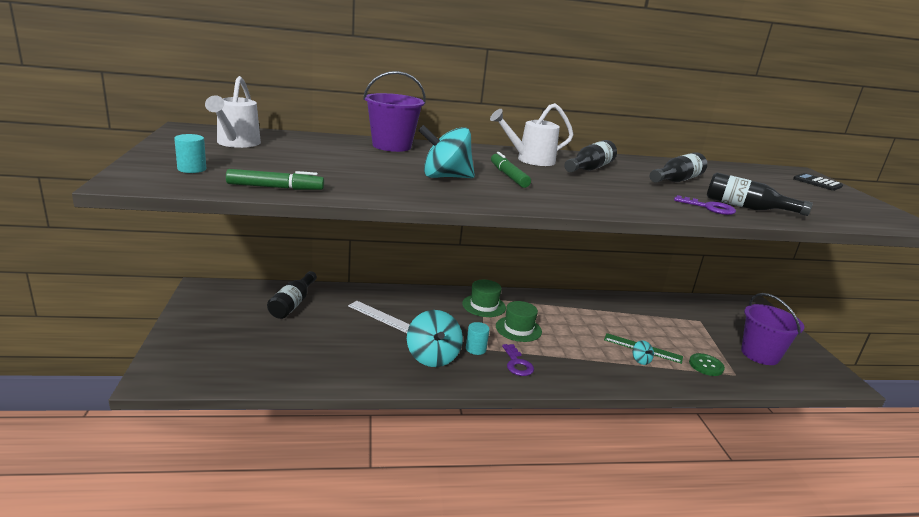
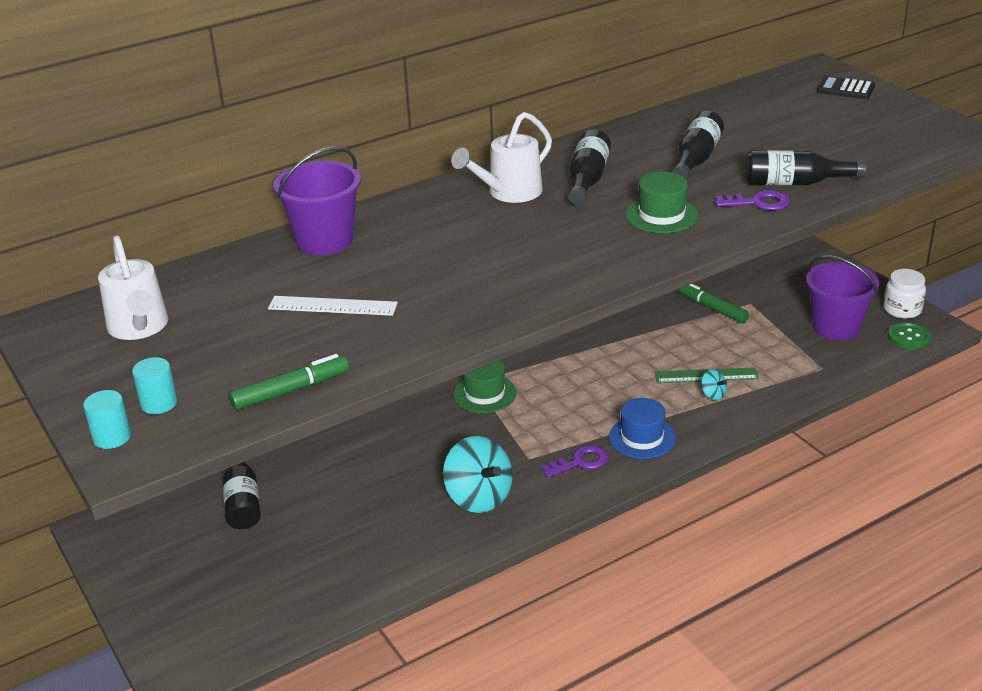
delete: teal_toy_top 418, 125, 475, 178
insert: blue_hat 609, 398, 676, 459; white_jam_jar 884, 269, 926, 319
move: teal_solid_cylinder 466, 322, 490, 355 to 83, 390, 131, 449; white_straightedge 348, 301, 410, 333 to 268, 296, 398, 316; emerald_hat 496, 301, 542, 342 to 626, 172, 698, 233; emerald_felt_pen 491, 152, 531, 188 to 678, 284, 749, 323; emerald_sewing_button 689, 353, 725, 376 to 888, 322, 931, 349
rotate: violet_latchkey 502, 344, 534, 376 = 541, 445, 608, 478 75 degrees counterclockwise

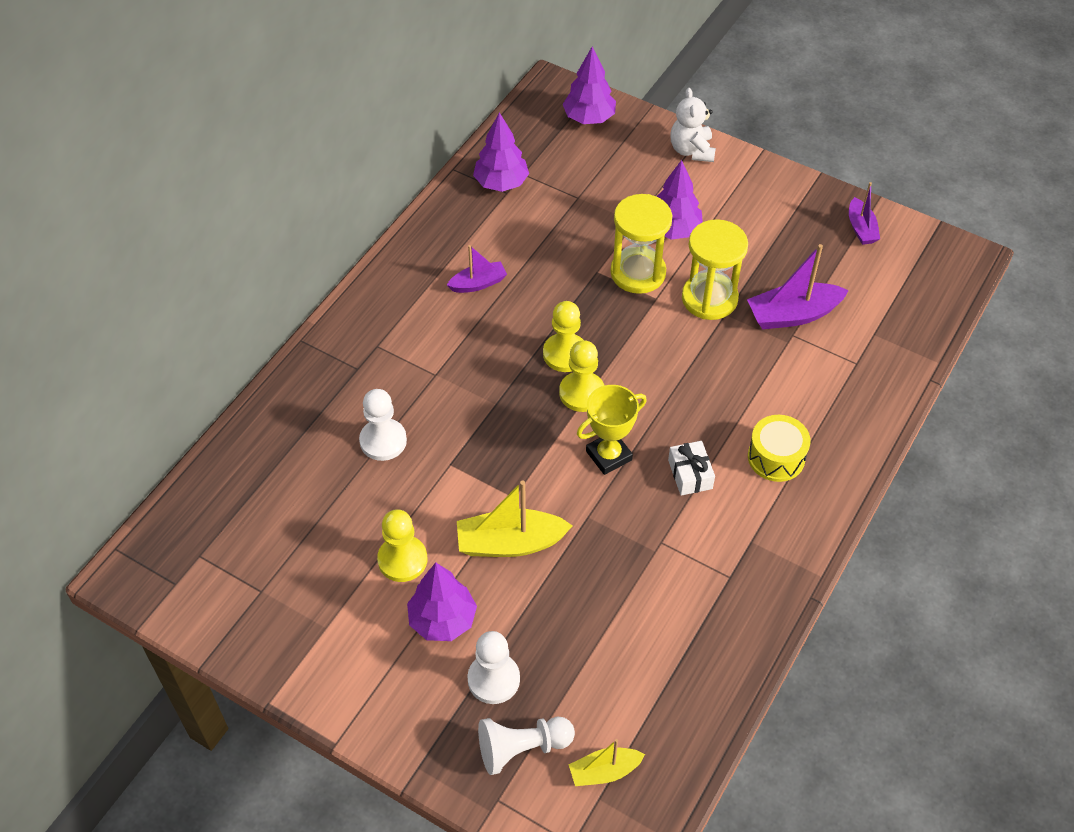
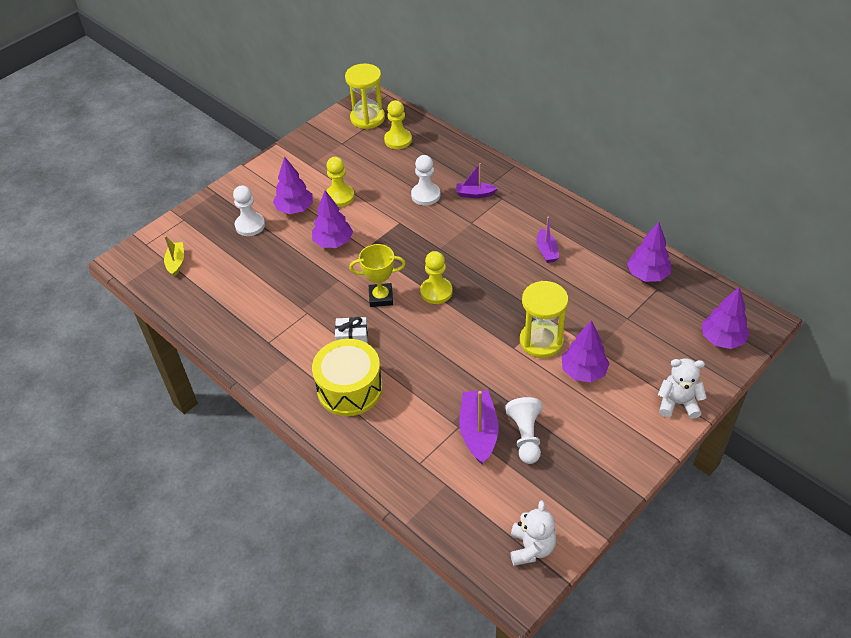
insert: white_teddy_bear 510, 500, 556, 566
move: yellow_sand_timer 682, 219, 748, 320 to 345, 64, 385, 129; yellow_pawn 543, 301, 583, 372 to 384, 100, 412, 149; violet_sailboat 849, 182, 880, 245 to 456, 163, 498, 198; white_pawn 478, 717, 575, 775 to 505, 397, 543, 464
replace: yellow_sailboat 457, 480, 572, 557 to violet_toy_tree 312, 190, 353, 248
rotate: yellow_trophy 577, 385, 647, 475 = 349, 244, 406, 307 75 degrees counterclockwise
resize: yellow_drum 748, 415, 811, 482 = 312, 339, 383, 416 x1.56

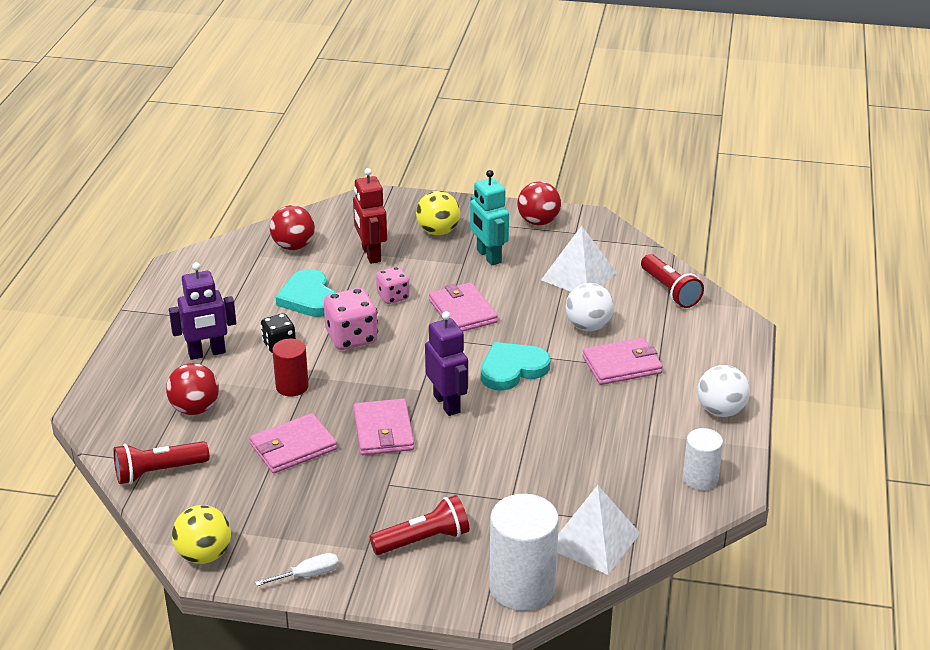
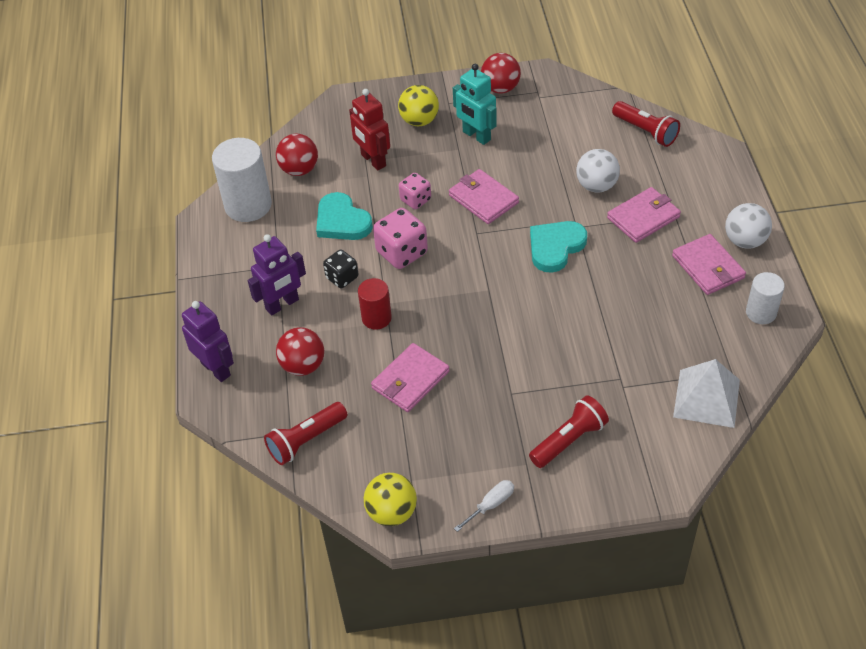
delete: white_pyramid_shape 541, 226, 617, 292
move: violet_toy_robot 425, 311, 468, 416 to 182, 301, 234, 382; white_solid_cylinder 489, 494, 559, 611 to 212, 138, 272, 222; pink_billfold 354, 399, 414, 455 to 672, 234, 746, 295

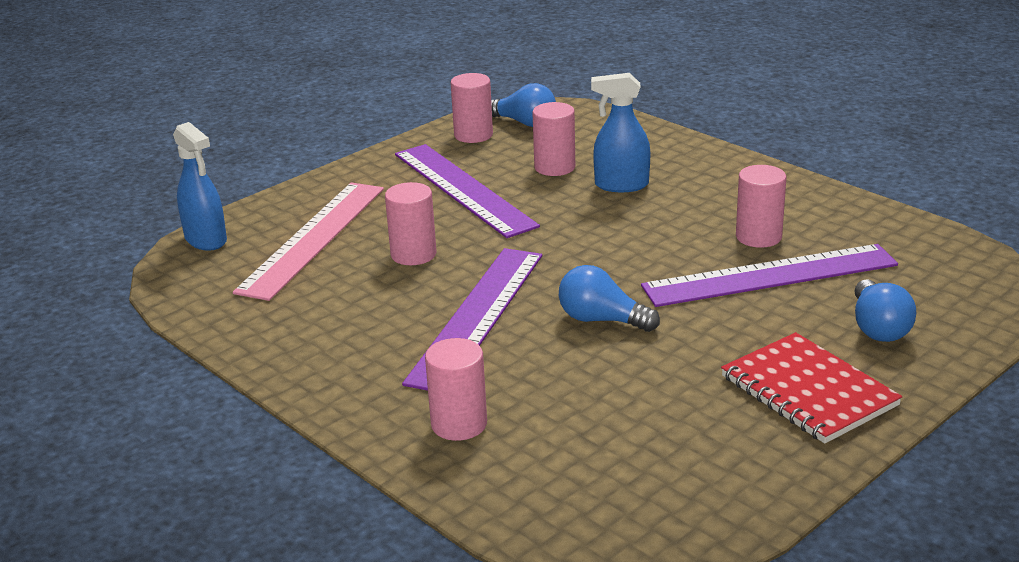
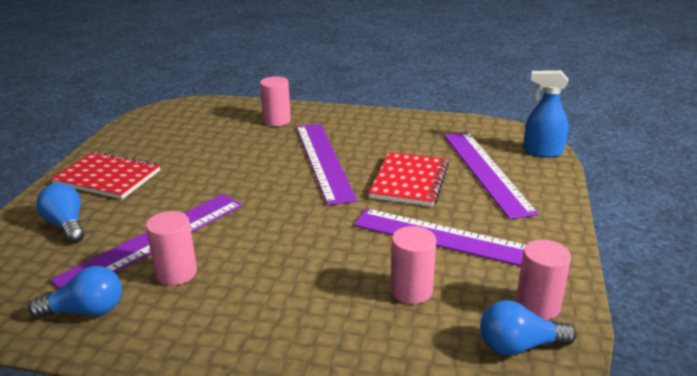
delete: blue_spray_bottle 591, 73, 650, 192
move: blue_bulb 559, 265, 660, 332 to 28, 266, 122, 318
replace: pink_solid_cylinder 385, 182, 436, 265 to crimson_exercise_book 369, 152, 449, 206
recolor: pink_straightedge 233, 182, 384, 301 to violet_straightedge 444, 132, 539, 219

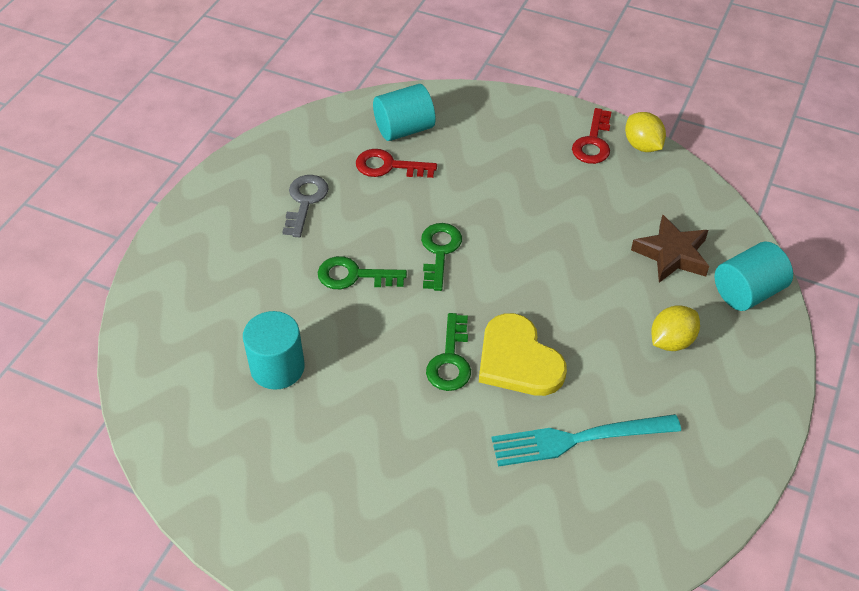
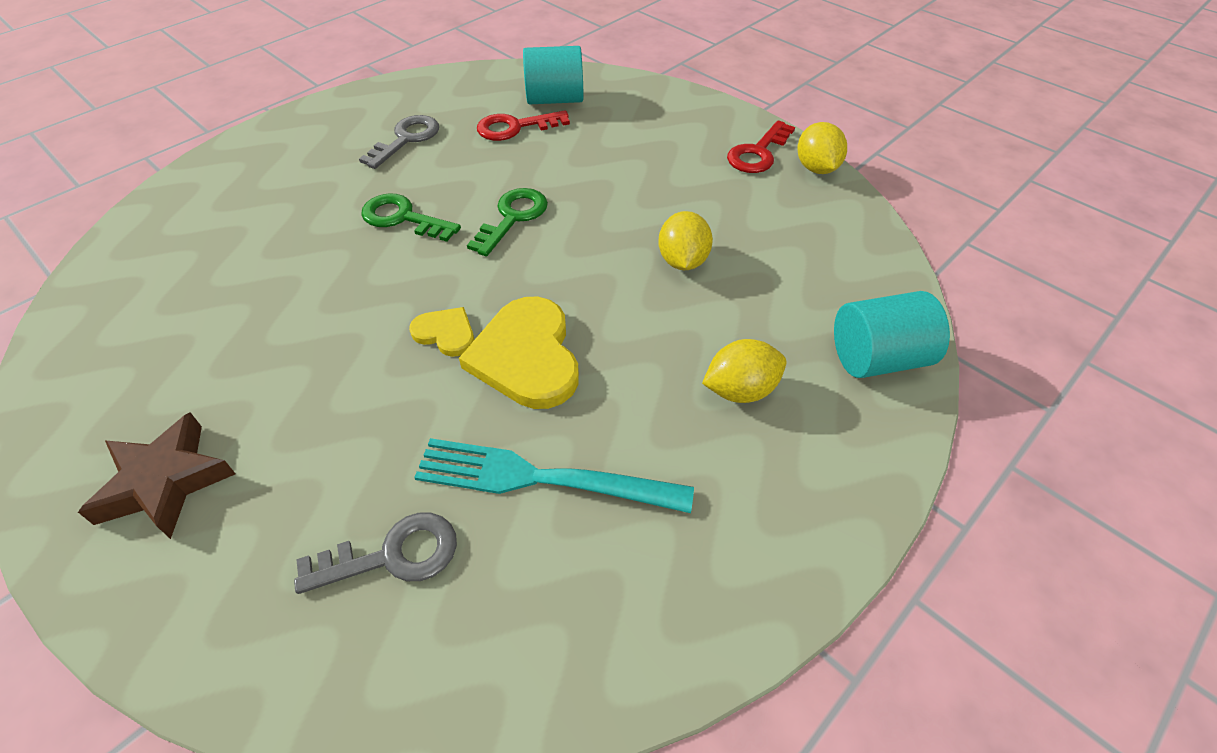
delete: teal_solid_cylinder 243, 311, 305, 390
insert: ash-grey_latchkey 294, 513, 457, 594; yellow_toy_lemon 658, 211, 713, 270
move: russet_star_shape 631, 214, 709, 283 to 78, 412, 235, 539
replace: emerald_latchkey 426, 313, 471, 391 to yellow_love_heart 409, 307, 474, 357
rotate: crimson_latchkey 356, 149, 437, 178 = 477, 110, 570, 141 45 degrees counterclockwise

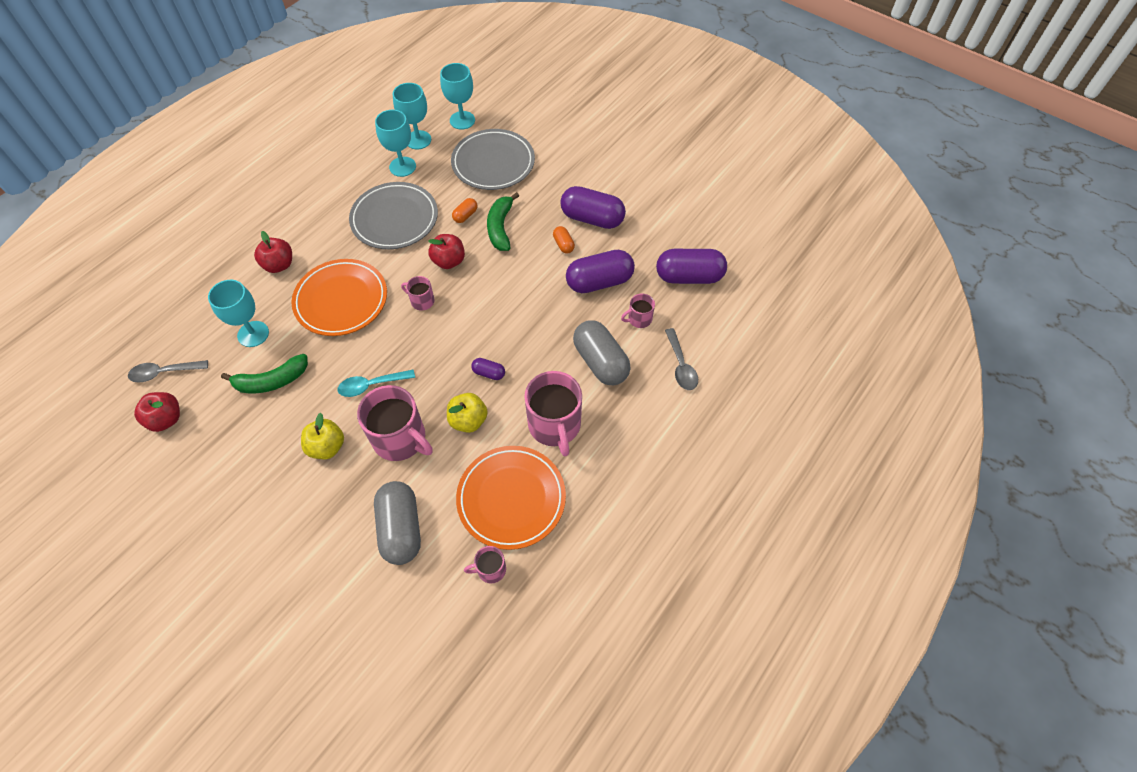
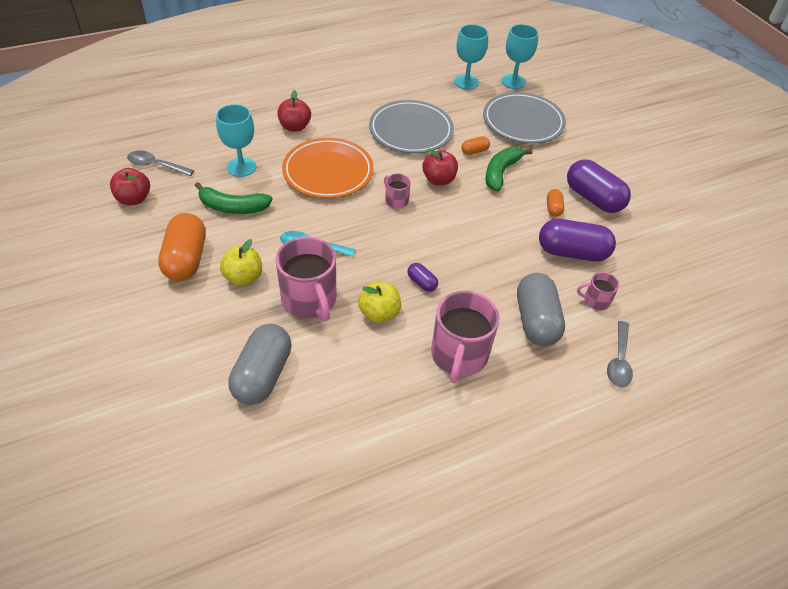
delete: teal_wine_glass 375, 110, 416, 177; orange-coloured_dinner_plate 456, 446, 566, 550; pink_mug 464, 546, 506, 583; violet_pill_shape 656, 249, 727, 284
insert: orange-coloured_pill_shape 158, 213, 206, 281

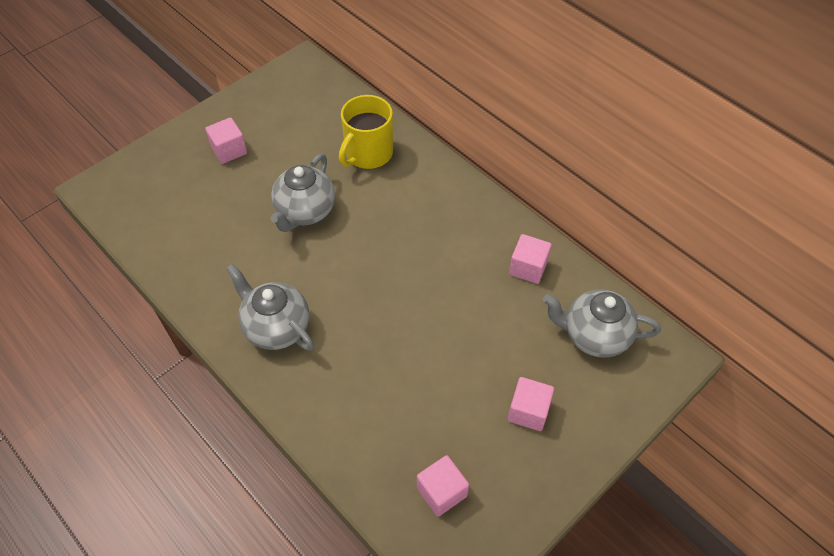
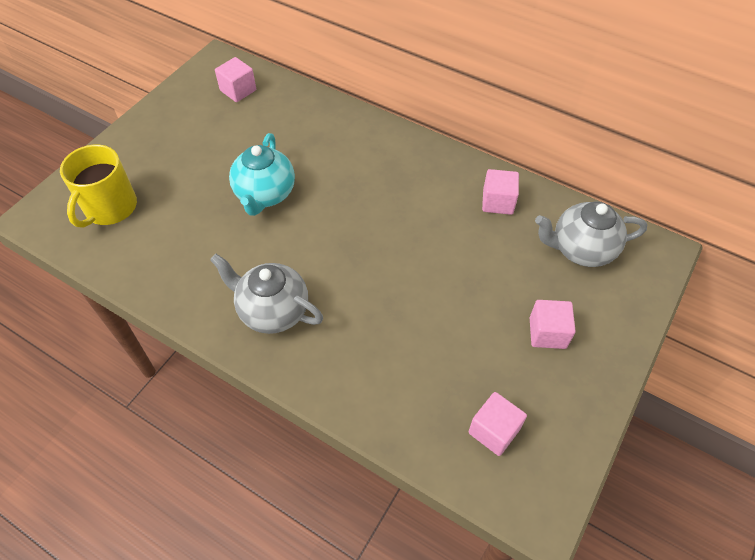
move: yellow_mug 339, 95, 393, 169 to 60, 145, 137, 228; pink_solid_cube 205, 117, 247, 164 to 215, 57, 256, 102
recolor: ash-grey_tea_pot 270, 154, 335, 232 to teal_tea_pot 229, 133, 295, 216

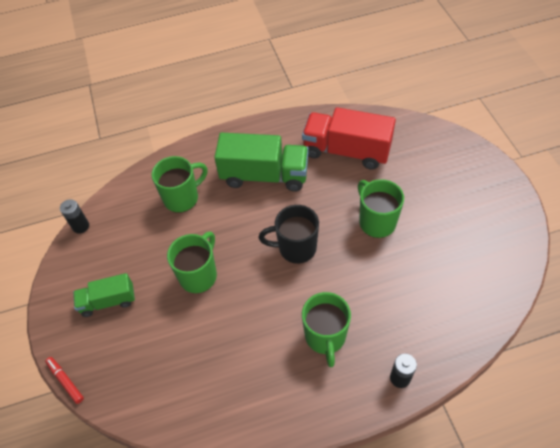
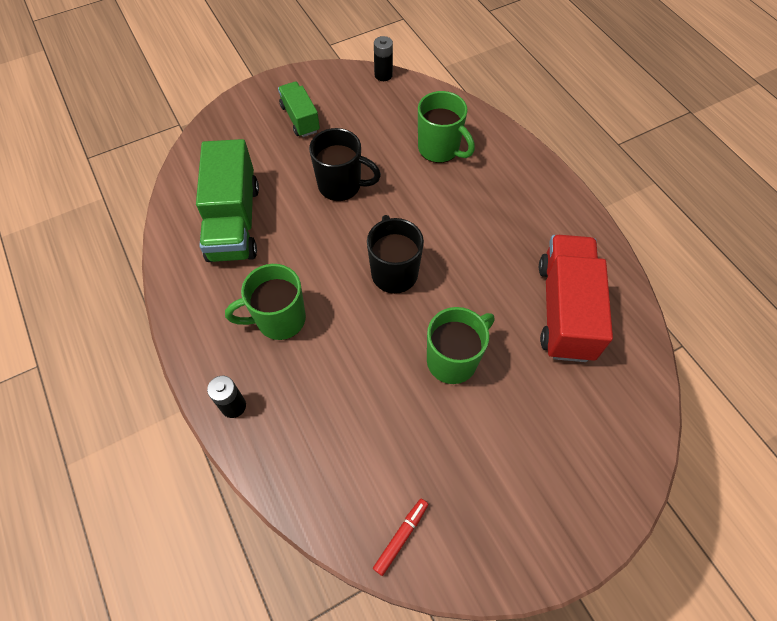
move: emerald_toy_truck 214, 133, 309, 192 to 196, 139, 259, 262; crimson_felt_pen 45, 357, 84, 404 to 373, 499, 428, 576
recolor: emerald_mug 167, 232, 217, 293 to black_mug 309, 128, 381, 201

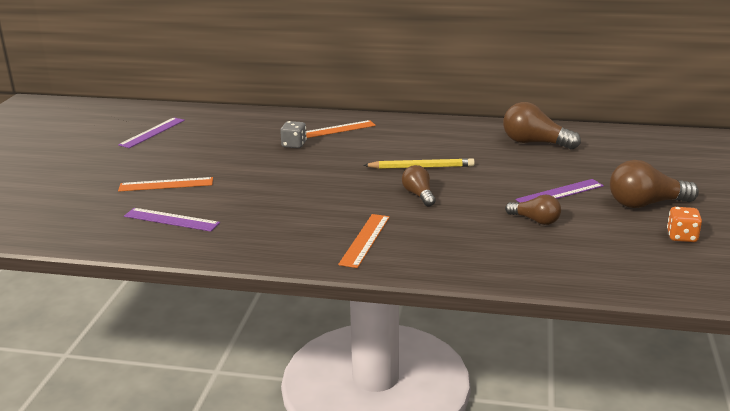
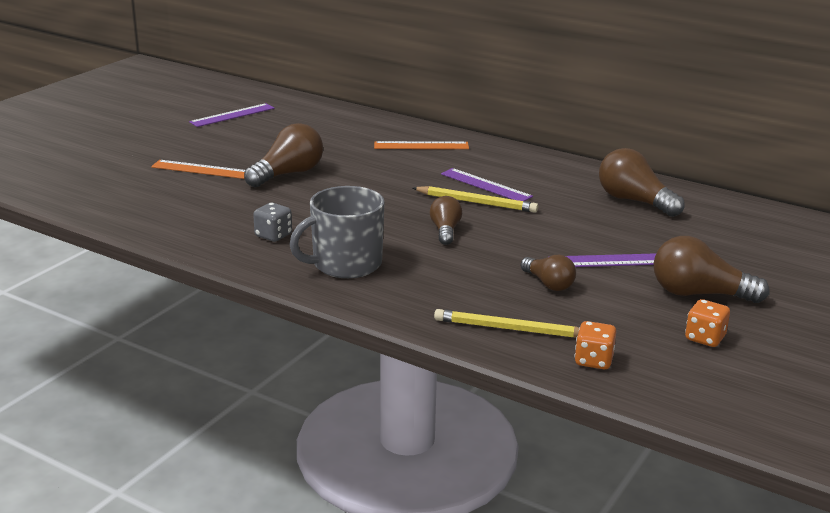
insert: russet_bulb 244, 123, 323, 187; yellow_lead_pencil 434, 309, 579, 338; orange-coloured_die 574, 321, 616, 369
move: ash-grey_die 280, 121, 307, 148 to 253, 203, 292, 242; violet_straightedge 124, 208, 220, 232 to 441, 168, 533, 201
replace: orange-coloured_straightedge 338, 214, 390, 268 to ash-grey_mug 289, 186, 385, 278

